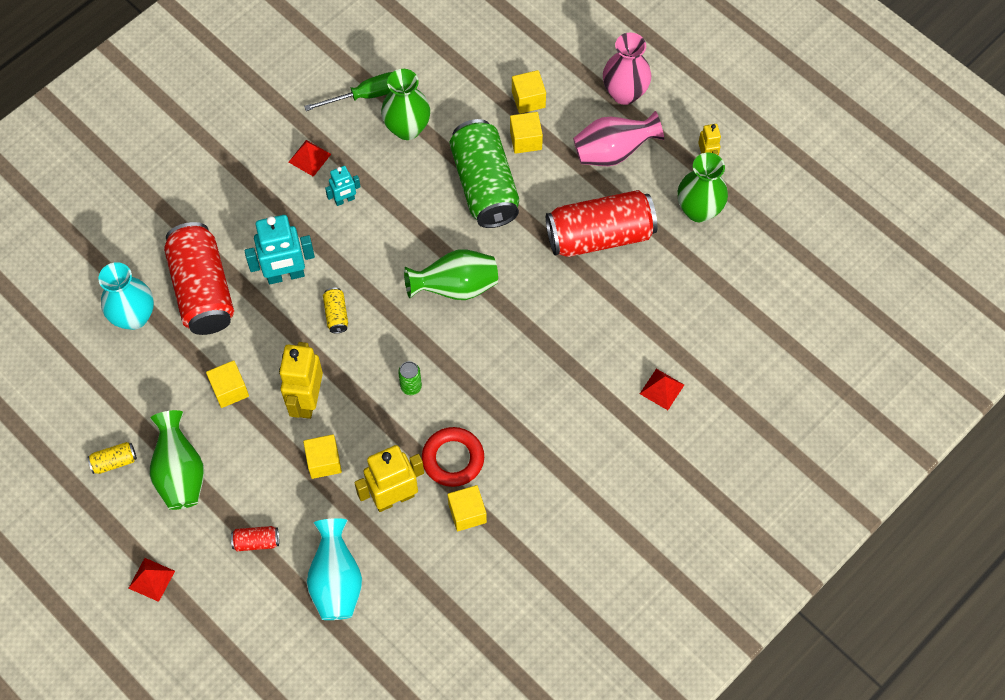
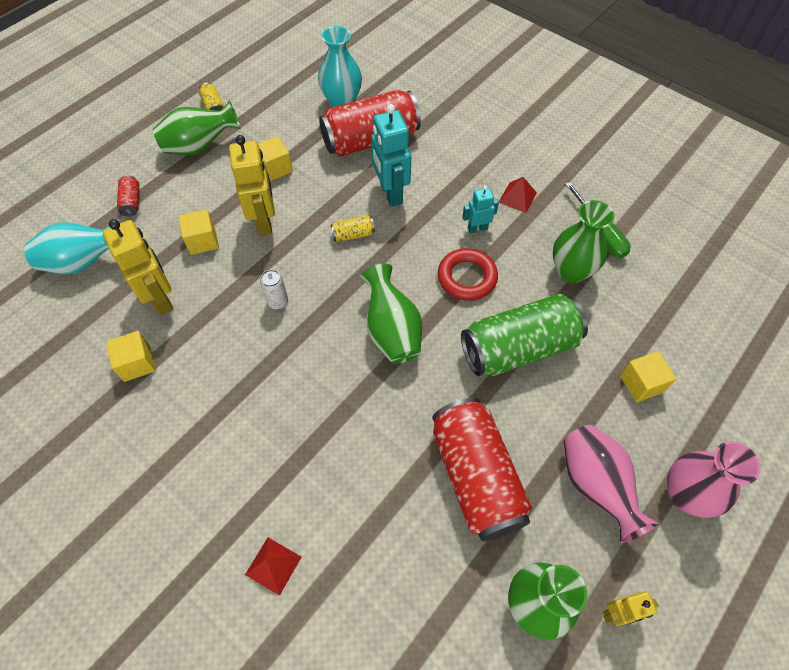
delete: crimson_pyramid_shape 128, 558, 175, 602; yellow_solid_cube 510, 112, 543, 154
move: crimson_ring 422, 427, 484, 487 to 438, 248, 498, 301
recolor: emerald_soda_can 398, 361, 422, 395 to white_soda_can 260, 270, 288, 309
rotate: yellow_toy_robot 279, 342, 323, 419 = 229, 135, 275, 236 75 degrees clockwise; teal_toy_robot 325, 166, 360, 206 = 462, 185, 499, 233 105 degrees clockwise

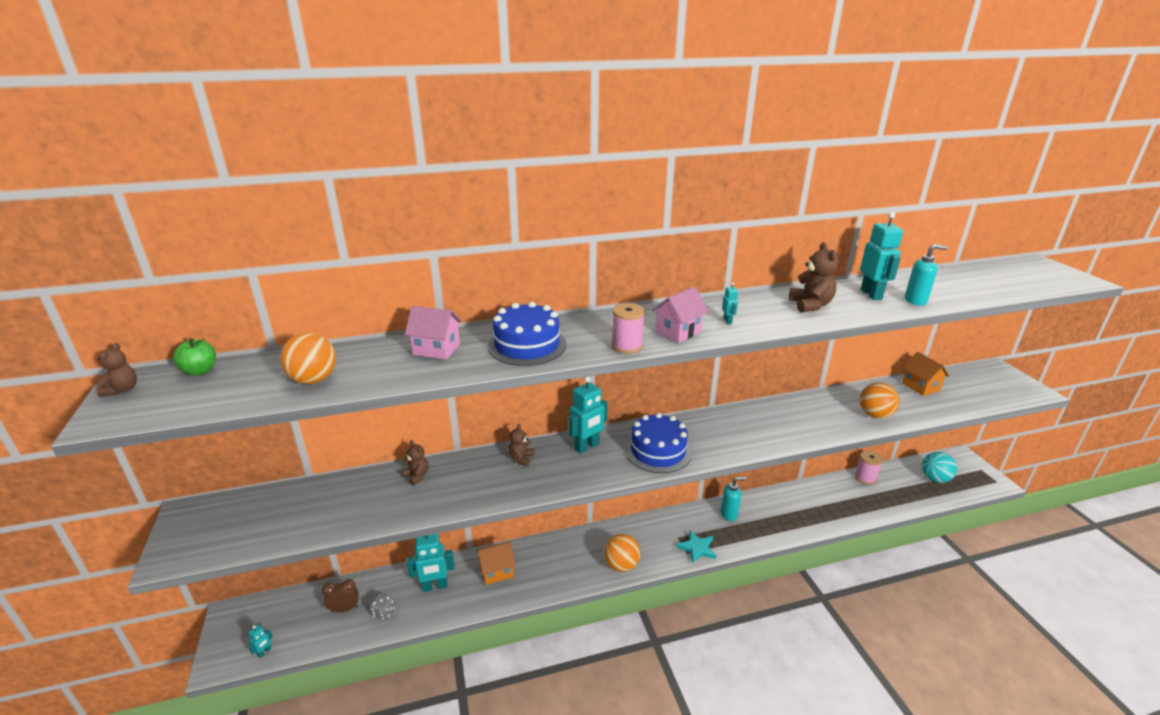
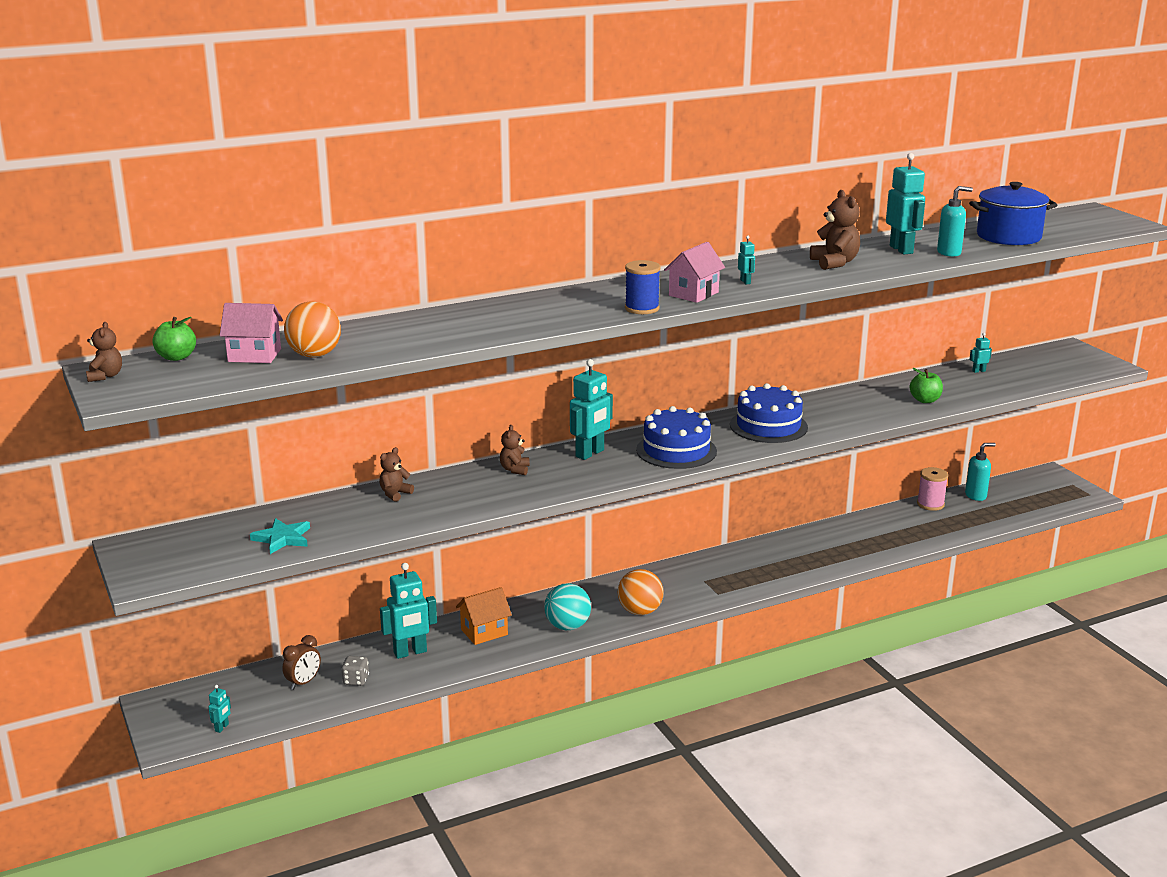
insert: blue_pot 969, 182, 1057, 245
move: pink_house 405, 306, 462, 360 to 220, 303, 283, 363; teal_star_shape 676, 530, 716, 564 to 250, 518, 310, 554; teal_ball 922, 452, 957, 483 to 544, 583, 591, 630; blue_cake 488, 302, 567, 366 to 730, 383, 808, 443; teal_pump_bottle 721, 477, 747, 521 to 965, 443, 996, 501
replace: orange-coloured_ball 859, 382, 900, 419 to emerald_apple_fruit 910, 368, 943, 403; orange-coloured_house 902, 352, 949, 396 to teal_toy_robot 969, 333, 992, 373
recolor: pink_bobbin 612, 303, 645, 354 to blue_bobbin 625, 260, 660, 314
rotate: russet_bedside_clock 322, 579, 359, 612 = 282, 635, 321, 690 150 degrees clockwise; russet_teddy_bear 402, 440, 428, 486 = 379, 447, 414, 502 90 degrees counterclockwise

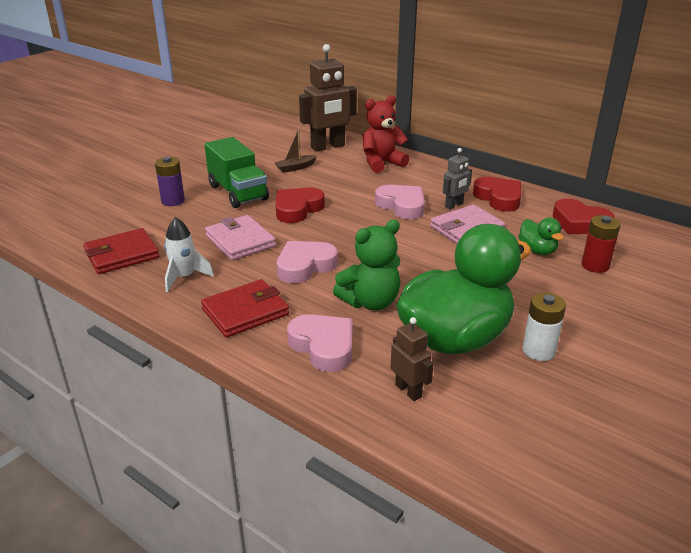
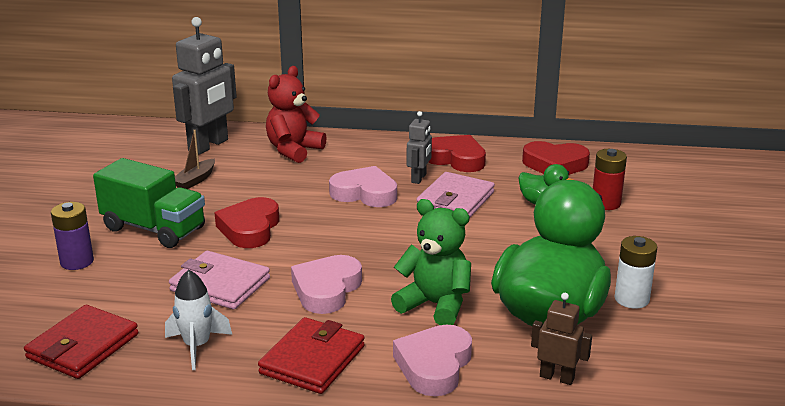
recolor: russet_toy_robot 299, 44, 357, 152 to ash-grey_toy_robot 172, 17, 237, 155
rotate: emerald_teddy_bear 333, 220, 400, 310 = 391, 199, 471, 325 90 degrees counterclockwise; pink_love_heart 287, 314, 353, 372 = 393, 324, 472, 396 90 degrees counterclockwise

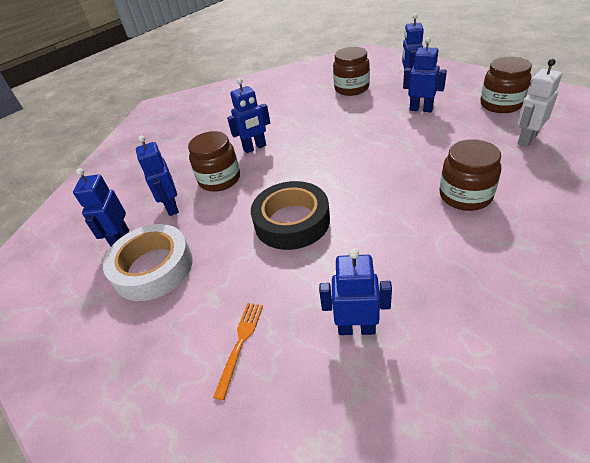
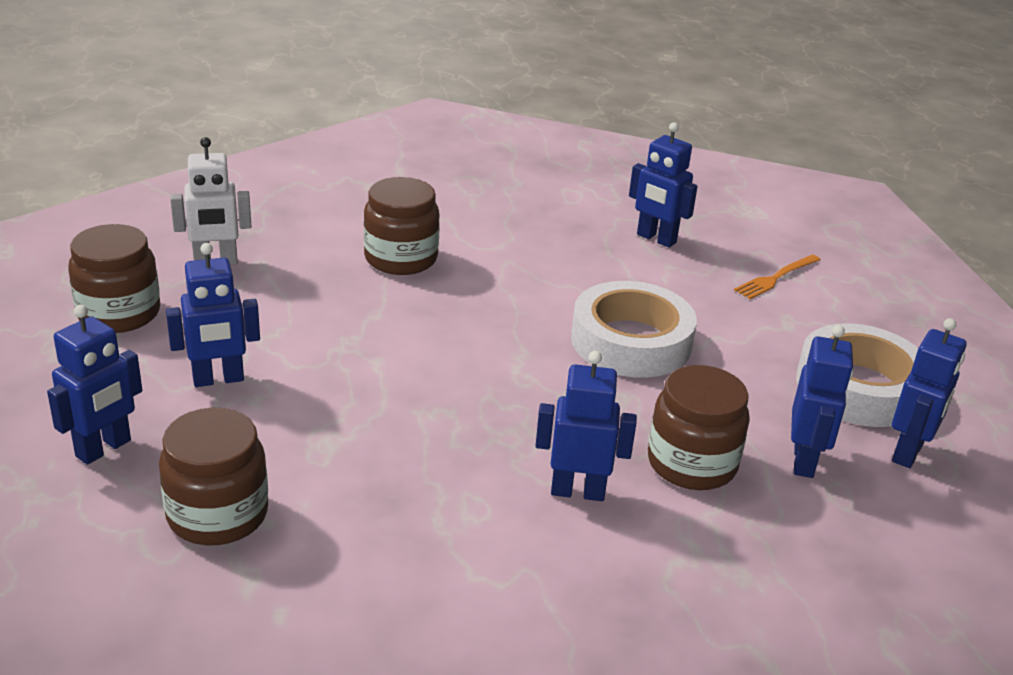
recolor: black_roll_of_tape 251, 181, 330, 250 to white_roll_of_tape 571, 281, 697, 378
rotate: blue_toy_robot 403, 37, 447, 112 = 166, 243, 260, 387 75 degrees counterclockwise

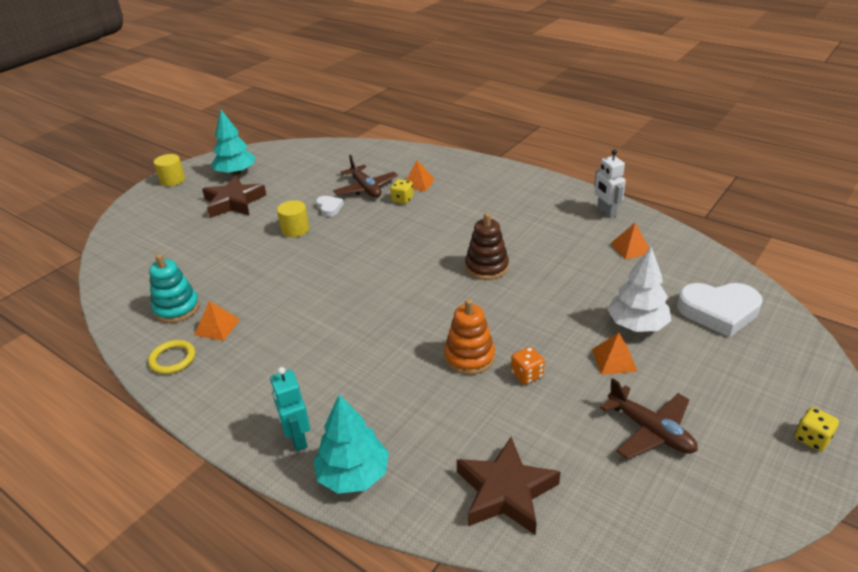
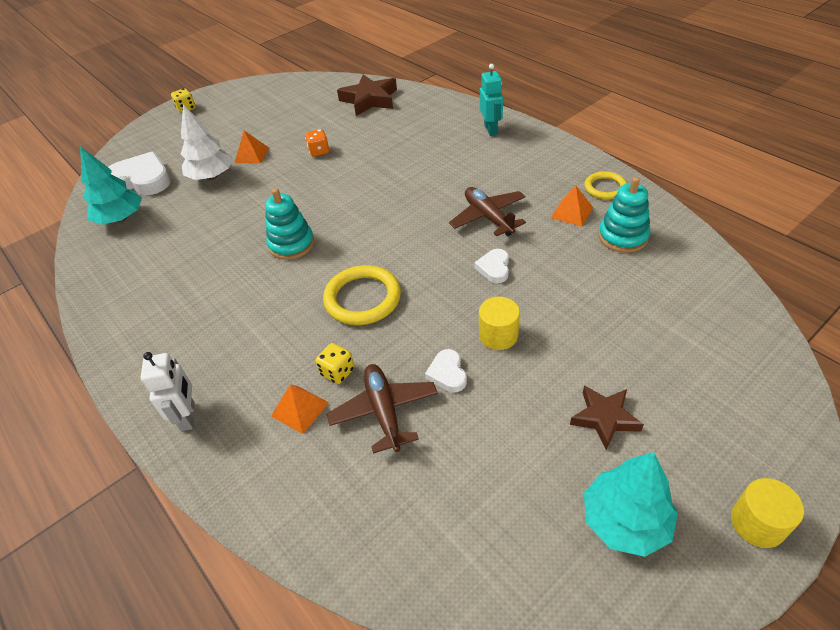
delete: orange-coloured_stacking_rings 444, 299, 495, 375; orange-coloured_pyramid_shape 610, 223, 649, 260
insert: yellow_ring 323, 265, 401, 325; white_love_heart 474, 249, 509, 283
move: teal_toy_tree 313, 394, 389, 494 to 80, 146, 142, 225; white_toy_robot 594, 149, 626, 218 to 141, 352, 195, 431; russet_toy_plane 600, 378, 698, 459 to 449, 187, 526, 236
recolor: russet_stacking_rings 465, 213, 509, 280 to teal_stacking_rings 265, 188, 314, 260
resize: russet_star_shape 202, 176, 266, 218 = 570, 385, 644, 450 x0.65

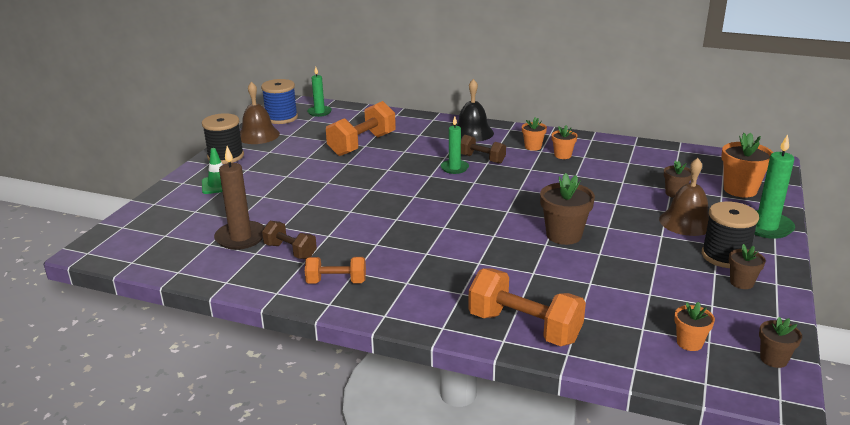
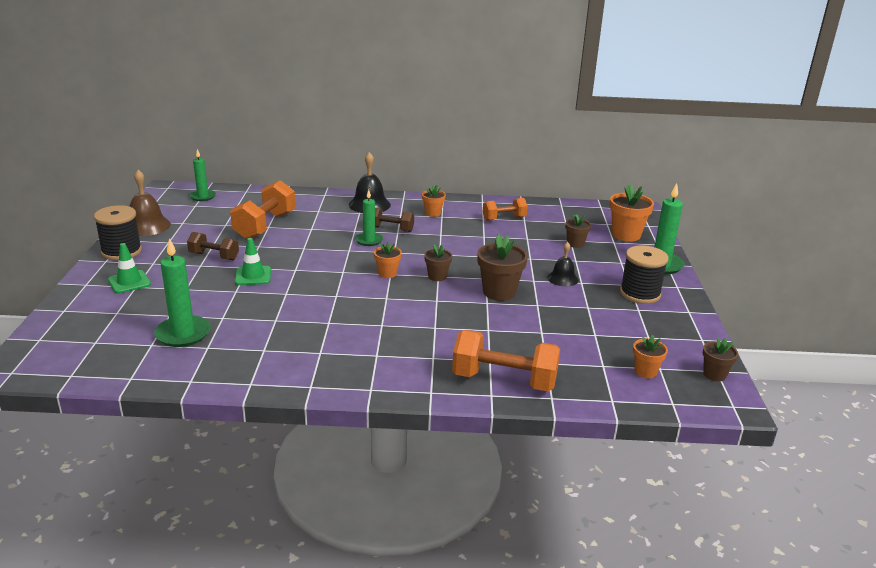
delete: blue_bobbin 261, 79, 298, 124; russet_hand_bell 659, 158, 709, 236
insert: emerald_safety_cone 235, 238, 271, 285; black_hand_bell 547, 242, 579, 287
move: russet_hand_weight 262, 221, 317, 259 to 187, 232, 239, 260; orange-coloured_flower_pot 552, 125, 577, 159 to 374, 241, 402, 278; russet_flower_pot 729, 244, 766, 289 to 424, 245, 452, 281; orange-coloured_hand_weight 305, 257, 366, 284 to 483, 198, 528, 221
recolor: russet_candle 214, 146, 265, 250 to emerald_candle 154, 238, 211, 347

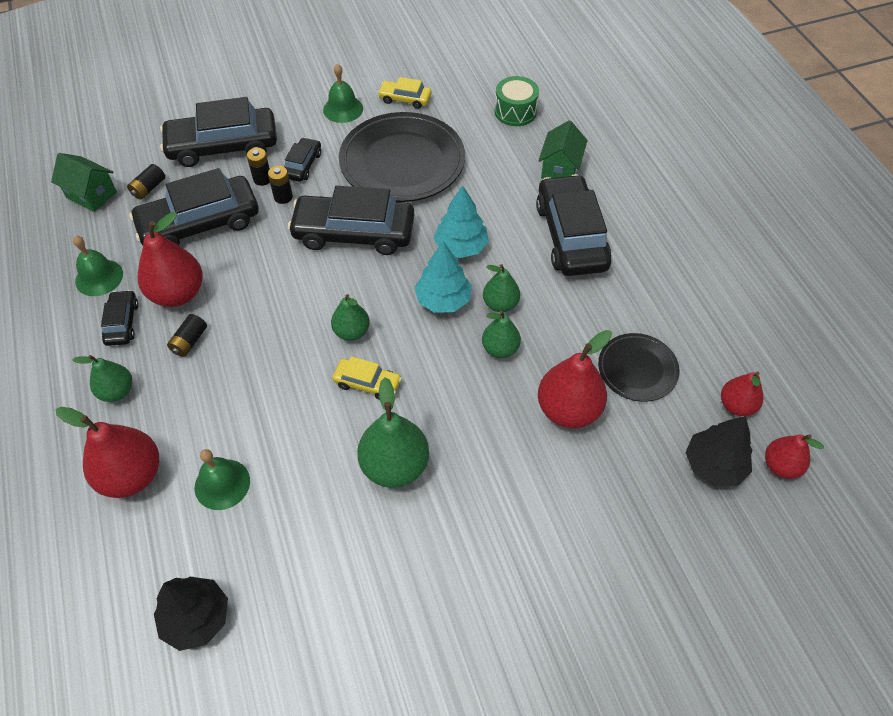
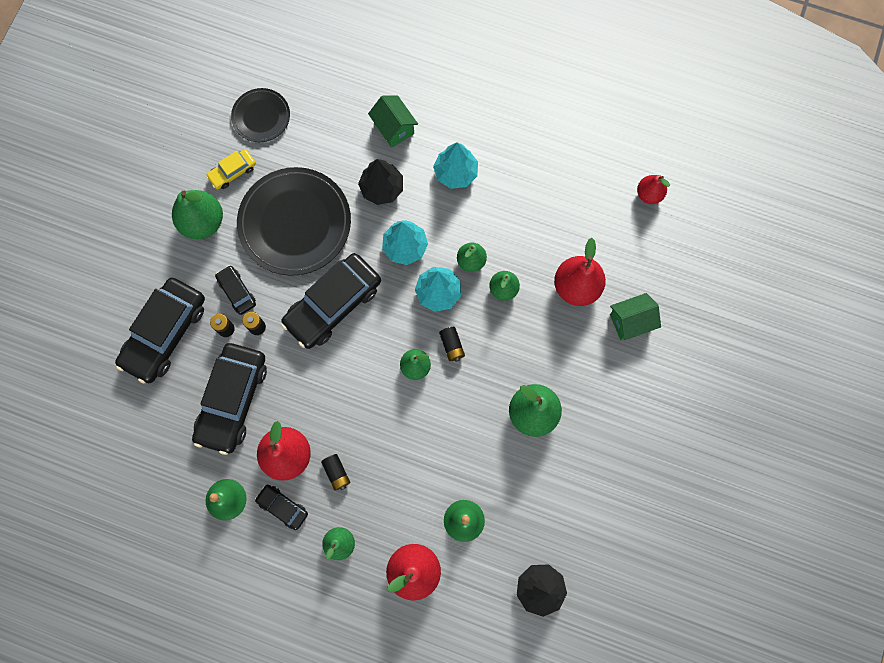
delete: yellow_toy_car 332, 356, 402, 400; emerald_drum 495, 76, 539, 126; crimson_toy_pear 765, 434, 824, 479
move: black_dinner_plate 598, 333, 680, 402 to 231, 88, 290, 142; black_toy_tree 685, 416, 753, 487 to 358, 159, 403, 205; black_AA_battery 127, 164, 165, 200 to 439, 327, 465, 362; emerald_house 51, 153, 117, 212 to 610, 293, 661, 340
replace: emerald_hand_bell 323, 64, 363, 123 to emerald_toy_pear 172, 190, 223, 239; black_toy_car 536, 174, 611, 276 to teal_toy_tree 433, 142, 478, 189

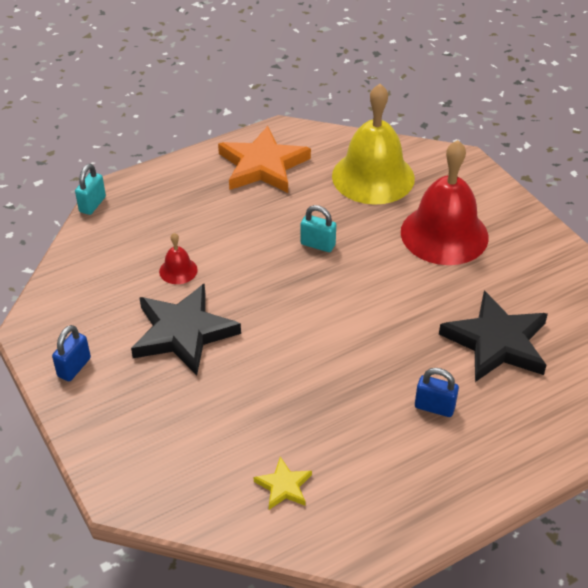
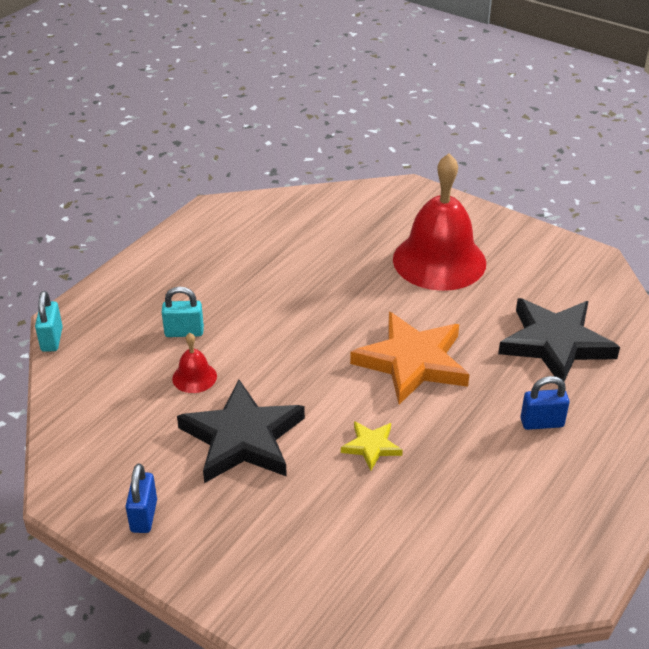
delete: yellow_hand_bell 332, 84, 415, 205
move: teal_lock 300, 205, 336, 252 to 162, 286, 204, 337; yellow_star_shape 254, 457, 312, 510 to 341, 421, 403, 471; orange-coloured_star_shape 218, 126, 311, 193 to 350, 312, 470, 405

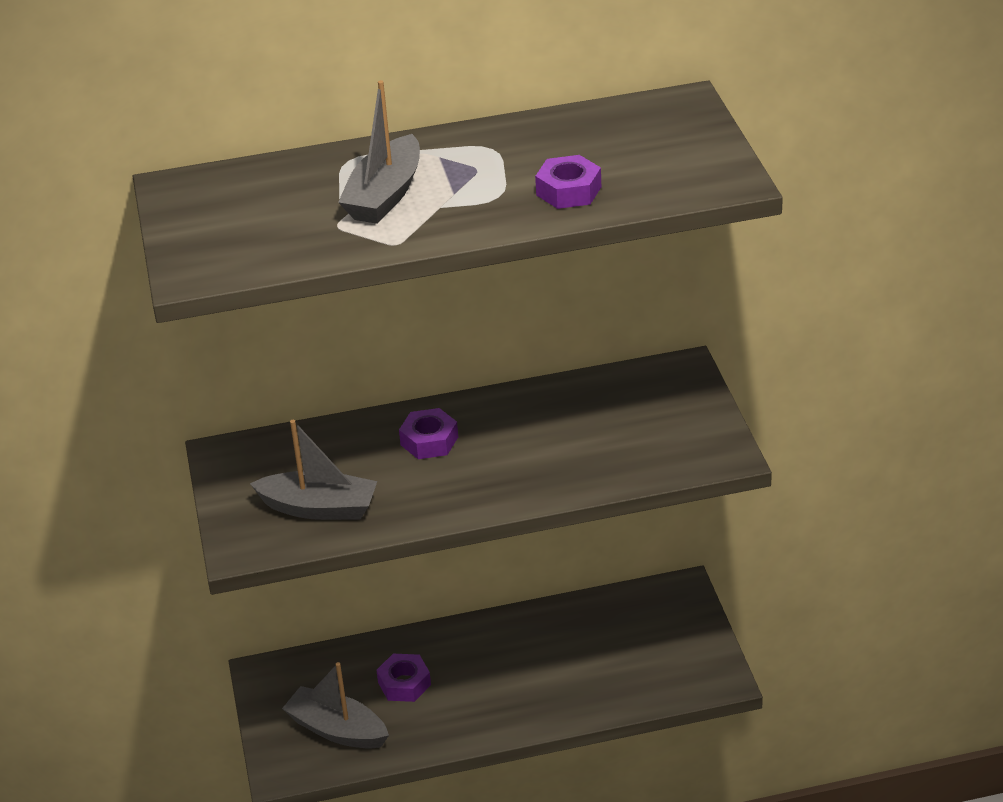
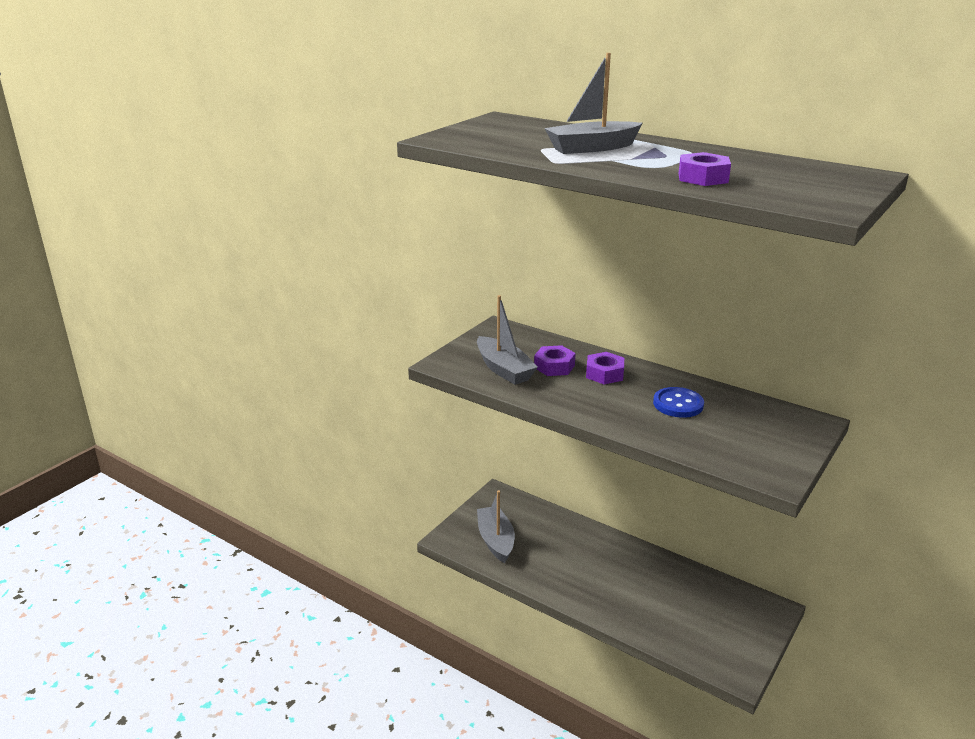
insert: blue_sewing_button 653, 387, 704, 418
move: violet_nut 376, 654, 431, 702 to 534, 345, 576, 376

